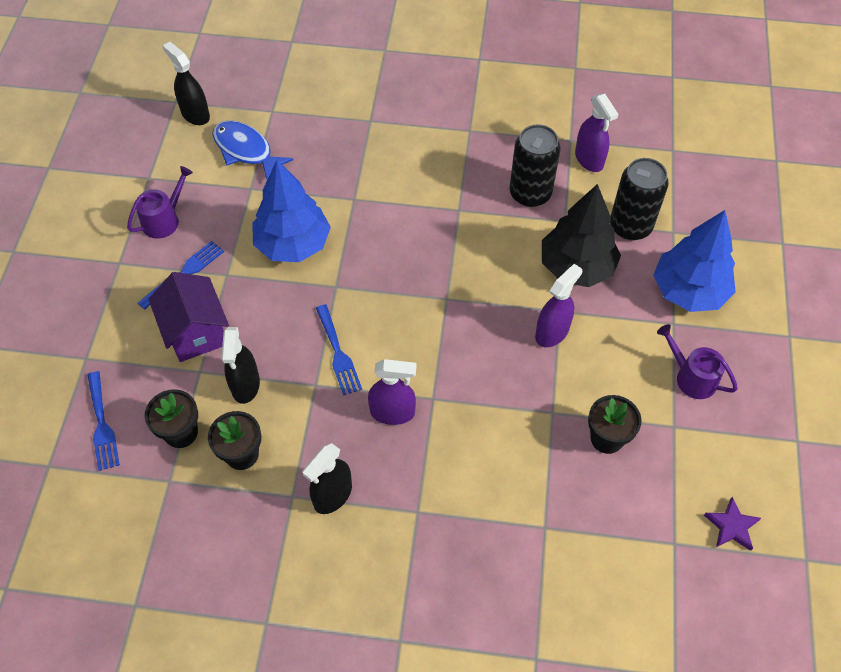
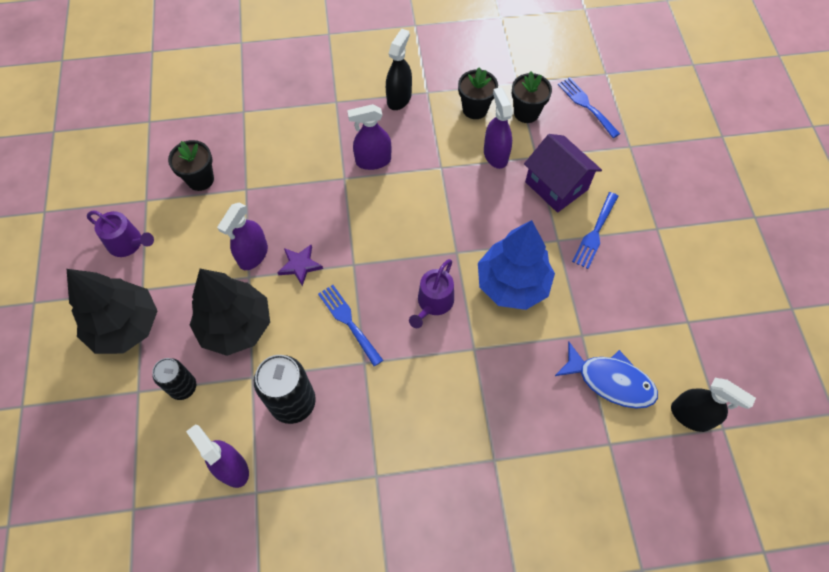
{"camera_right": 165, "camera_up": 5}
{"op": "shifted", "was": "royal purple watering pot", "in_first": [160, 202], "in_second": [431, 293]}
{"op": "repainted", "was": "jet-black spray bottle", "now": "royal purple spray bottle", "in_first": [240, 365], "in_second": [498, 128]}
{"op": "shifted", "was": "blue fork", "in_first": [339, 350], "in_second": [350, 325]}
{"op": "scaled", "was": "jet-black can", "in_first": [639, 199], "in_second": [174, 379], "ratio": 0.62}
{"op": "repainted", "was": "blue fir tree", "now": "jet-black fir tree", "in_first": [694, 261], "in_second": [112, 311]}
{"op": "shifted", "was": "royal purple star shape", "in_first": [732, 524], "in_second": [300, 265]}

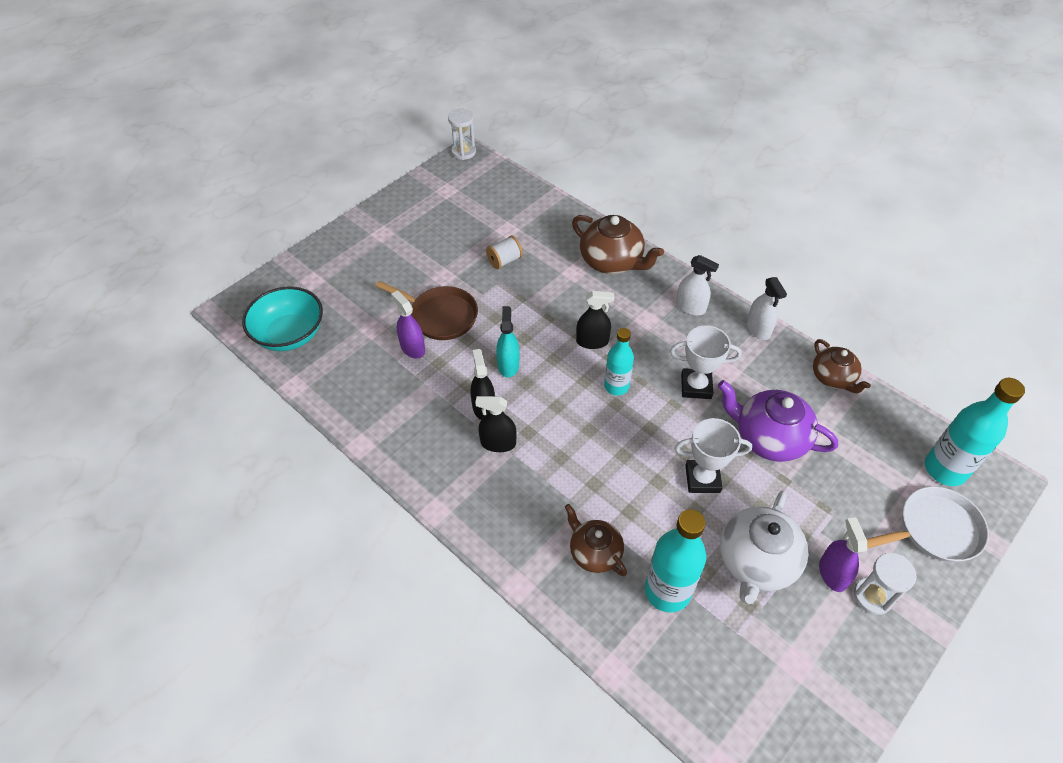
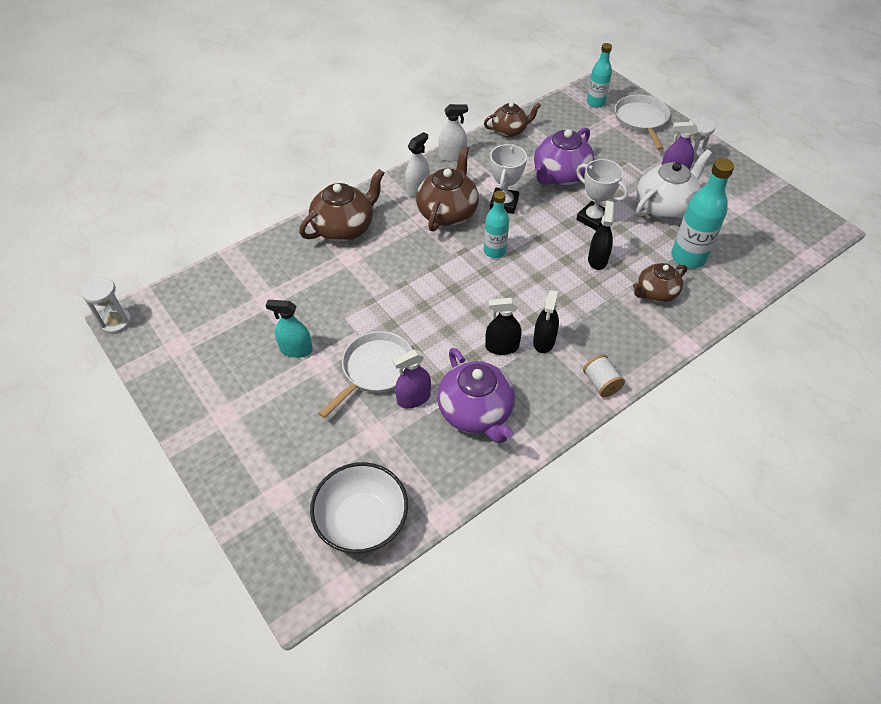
{"camera_right": -80, "camera_up": 0}
{"op": "repainted", "was": "aqua serving bowl", "now": "snow-white serving bowl", "in_first": [282, 319], "in_second": [359, 508]}
{"op": "repainted", "was": "russet pan", "now": "snow-white pan", "in_first": [427, 310], "in_second": [365, 374]}
{"op": "shifted", "was": "snow-white spool", "in_first": [504, 252], "in_second": [604, 375]}
{"op": "shifted", "was": "aqua spray bottle", "in_first": [508, 342], "in_second": [289, 329]}
{"op": "shifted", "was": "jet-black spray bottle", "in_first": [595, 320], "in_second": [601, 235]}
{"op": "rotated", "was": "snow-white trophy", "in_first": [713, 455], "in_second": [602, 195], "clockwise": -60}
{"op": "rotated", "was": "snow-white teapot", "in_first": [764, 548], "in_second": [674, 184], "clockwise": -75}
{"op": "scaled", "was": "aqua flask", "in_first": [975, 432], "in_second": [599, 75], "ratio": 0.64}
{"op": "new", "now": "russet teapot", "in_second": [447, 189]}
{"op": "new", "now": "royal purple teapot", "in_second": [476, 396]}

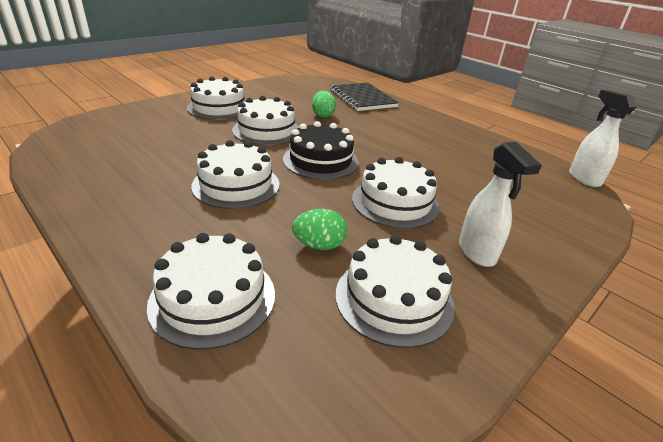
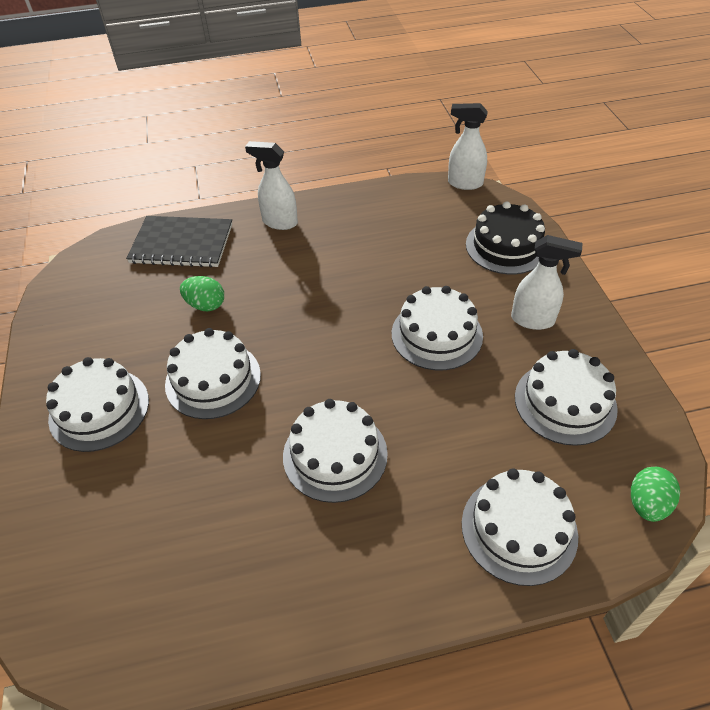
{"camera_right": -55, "camera_up": 15}
{"op": "shifted", "was": "jet-black layer cake", "in_first": [321, 150], "in_second": [505, 237]}
{"op": "shifted", "was": "green egg shape", "in_first": [319, 229], "in_second": [655, 494]}
{"op": "new", "now": "snow-white spray bottle", "in_second": [271, 185]}

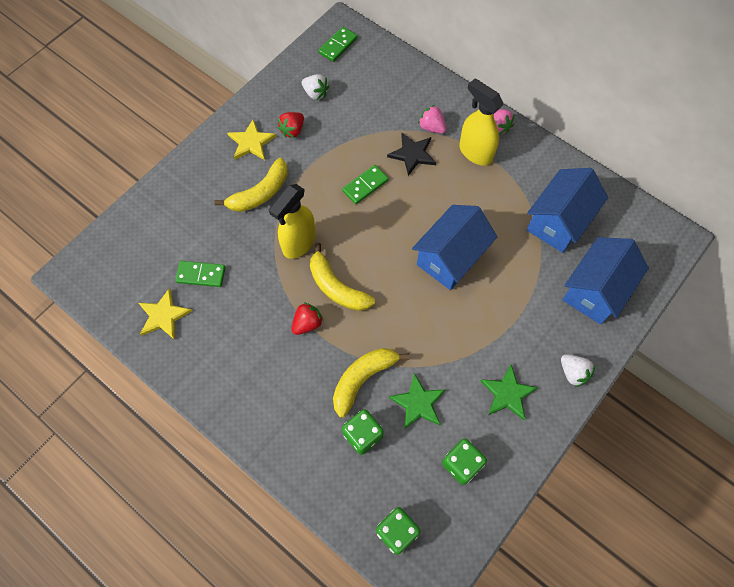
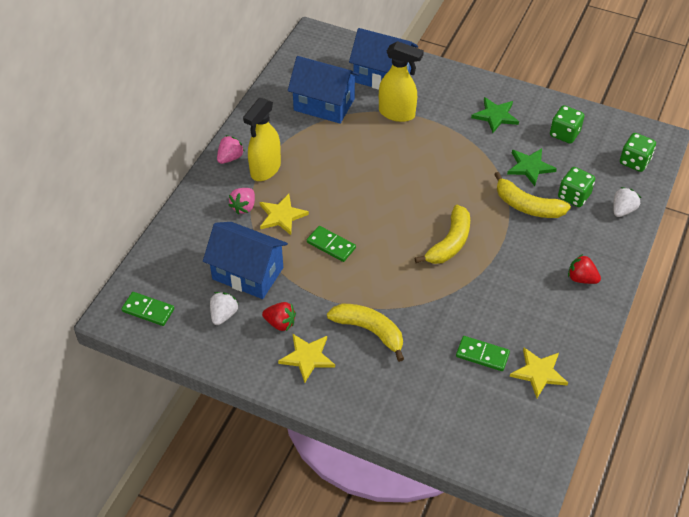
{"camera_right": -105, "camera_up": -15}
{"op": "rotated", "was": "green domino", "in_first": [200, 274], "in_second": [483, 353], "clockwise": -60}
{"op": "shifted", "was": "yellow spray bottle", "in_first": [292, 221], "in_second": [401, 81]}
{"op": "shifted", "was": "scarlet berry", "in_first": [307, 318], "in_second": [584, 269]}
{"op": "repainted", "was": "jet-black star shape", "now": "yellow star shape", "in_first": [411, 154], "in_second": [284, 214]}
{"op": "shifted", "was": "blue house", "in_first": [454, 247], "in_second": [245, 260]}
{"op": "shifted", "was": "snow-white berry", "in_first": [578, 370], "in_second": [627, 202]}

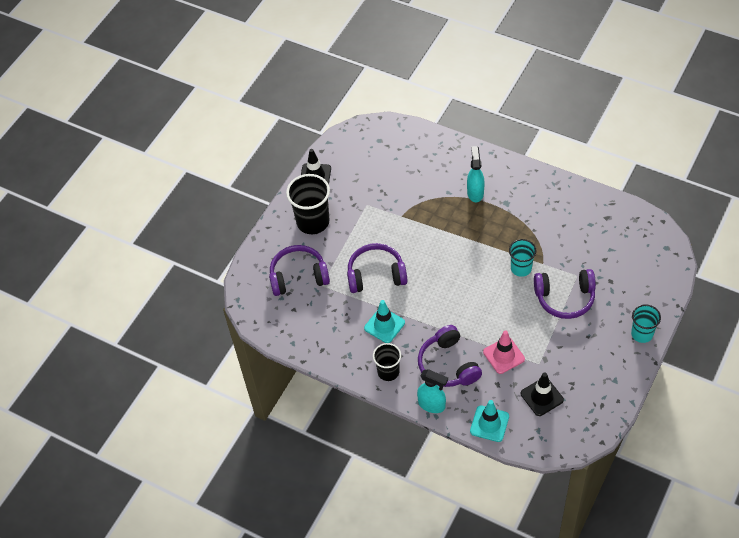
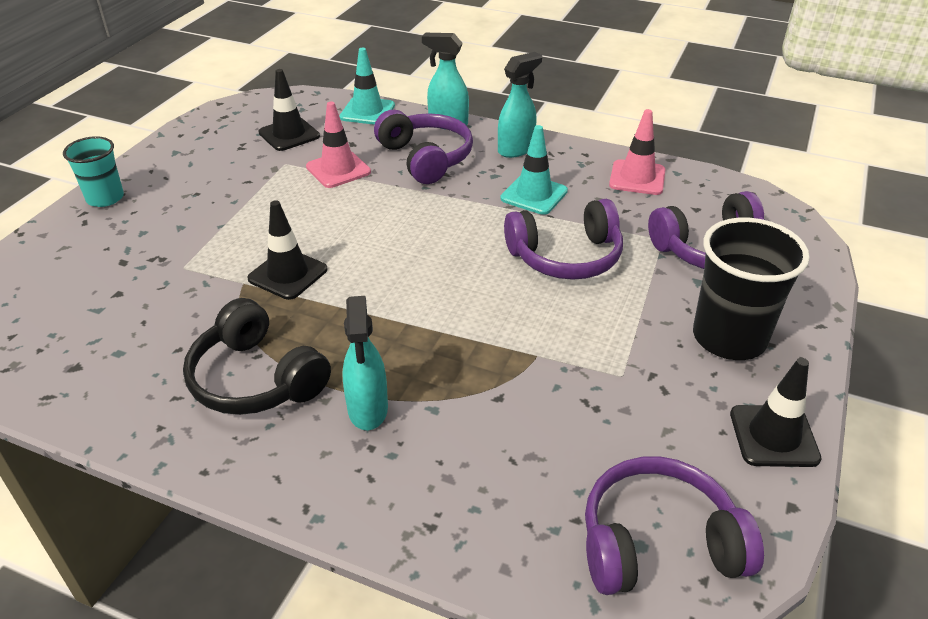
{"camera_right": 170, "camera_up": -15}
{"op": "swapped", "was": "jet-black beaker", "now": "aqua spray bottle", "in_first": [387, 362], "in_second": [520, 105]}
{"op": "swapped", "was": "aqua beaker", "now": "jet-black safety cone", "in_first": [522, 258], "in_second": [287, 250]}
{"op": "shifted", "was": "royal purple over-ear headphones", "in_first": [565, 294], "in_second": [674, 525]}
{"op": "new", "now": "jet-black over-ear headphones", "in_second": [257, 356]}
{"op": "new", "now": "pink safety cone", "in_second": [637, 152]}

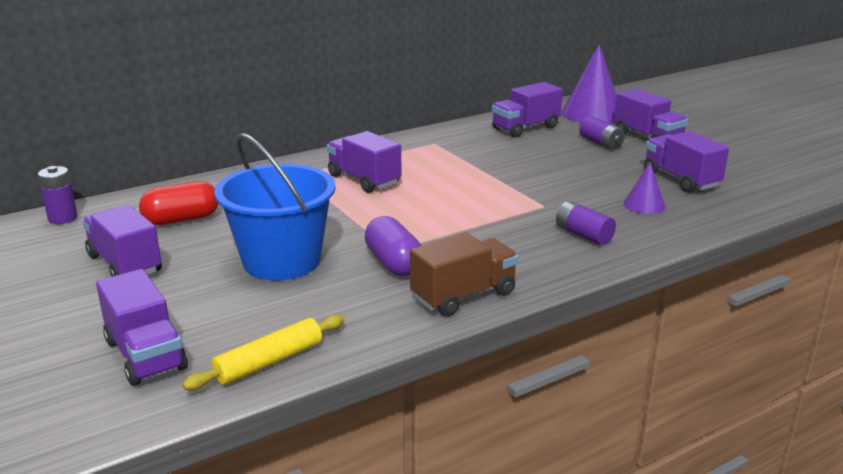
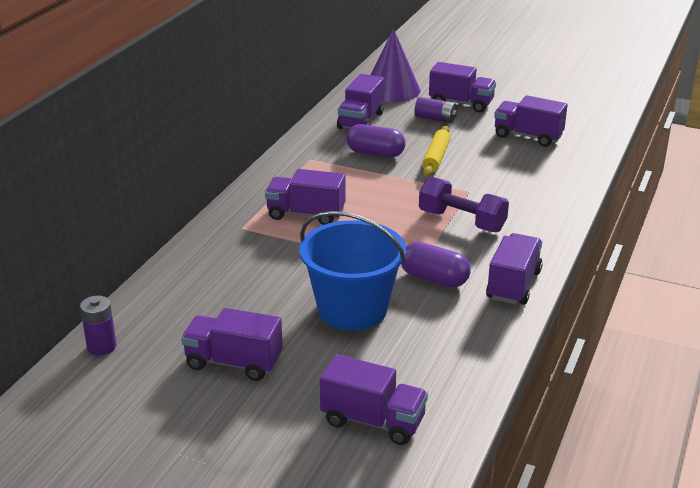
{"camera_right": -35, "camera_up": 5}
{"op": "gone", "was": "scarlet pill shape", "in_first": [178, 203]}
{"op": "shifted", "was": "yellow rolling pin", "in_first": [263, 352], "in_second": [436, 151]}
{"op": "repainted", "was": "russet lorry", "now": "royal purple lorry", "in_first": [464, 274], "in_second": [514, 269]}
{"op": "gone", "was": "royal purple battery", "in_first": [586, 223]}
{"op": "gone", "was": "royal purple cone shape", "in_first": [645, 188]}
{"op": "new", "now": "royal purple pill shape", "in_second": [376, 140]}
{"op": "new", "now": "royal purple hand weight", "in_second": [464, 204]}

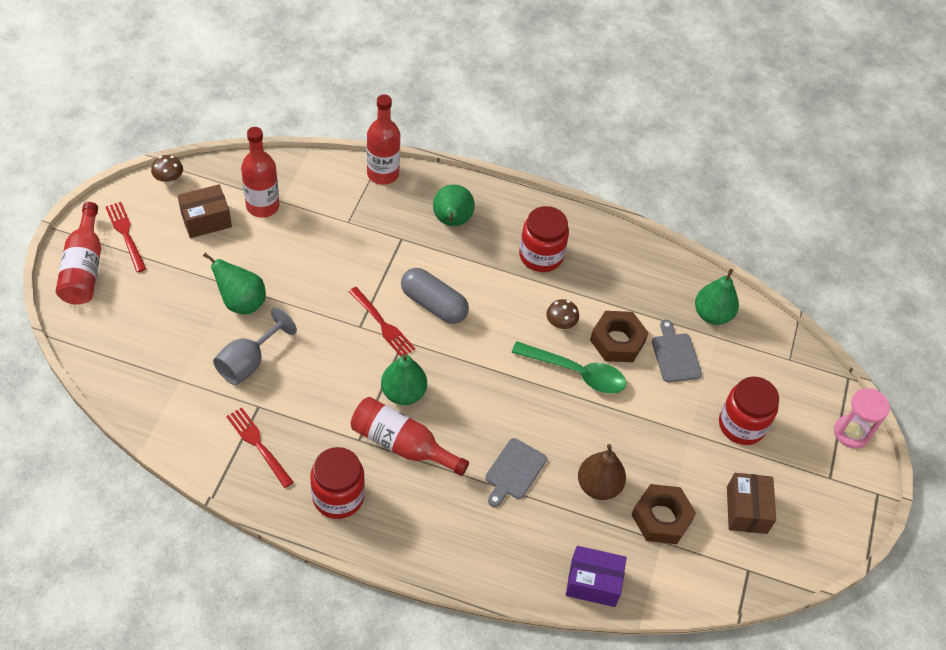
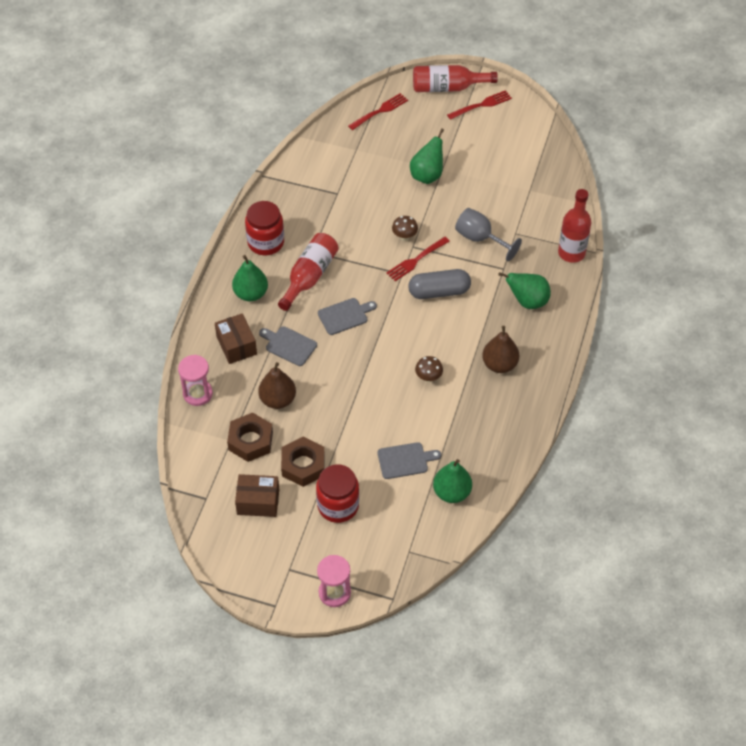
{"camera_right": 95, "camera_up": 0}
{"op": "shifted", "was": "russet mushroom", "in_first": [167, 170], "in_second": [405, 228]}
{"op": "shifted", "was": "russet parcel", "in_first": [204, 211], "in_second": [236, 338]}
{"op": "shifted", "was": "grey goblet", "in_first": [255, 346], "in_second": [488, 234]}
{"op": "shifted", "was": "scarlet fork", "in_first": [259, 447], "in_second": [378, 111]}
{"op": "gone", "was": "scarlet flask", "in_first": [260, 172]}
{"op": "shifted", "was": "green pear fruit", "in_first": [404, 379], "in_second": [250, 278]}
{"op": "rotated", "was": "grey pill shape", "in_first": [435, 296], "in_second": [439, 284], "clockwise": 45}
{"op": "gone", "was": "green teaspoon", "in_first": [569, 367]}
{"op": "swapped", "was": "scarlet jar", "now": "russet pear fruit", "in_first": [544, 239], "in_second": [500, 349]}
{"op": "swapped", "was": "royal purple parcel", "now": "pink sand timer", "in_first": [596, 576], "in_second": [195, 380]}
{"op": "shifted", "was": "russet hex nut", "in_first": [619, 336], "in_second": [303, 462]}
{"op": "new", "now": "grey cutting board", "in_second": [347, 316]}

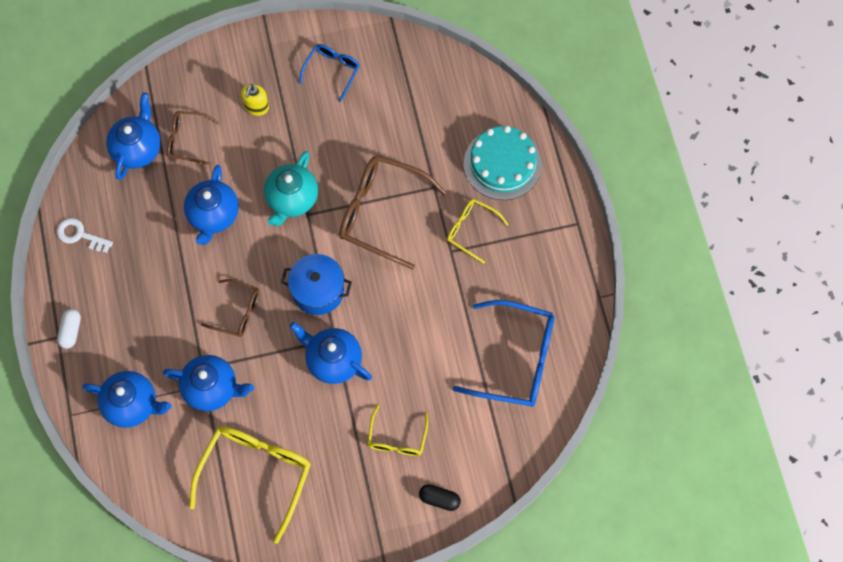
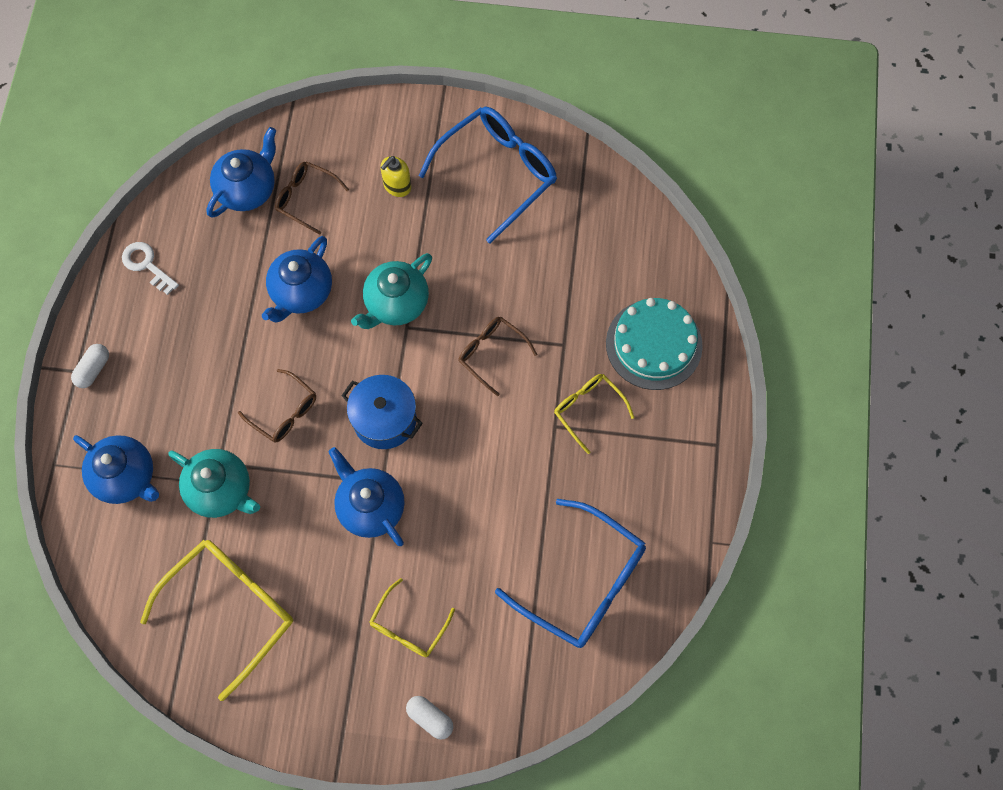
{"camera_right": 20, "camera_up": 0}
{"op": "repainted", "was": "blue teapot", "now": "aqua teapot", "in_first": [208, 383], "in_second": [214, 483]}
{"op": "scaled", "was": "blue spectacles", "in_first": [329, 73], "in_second": [488, 174], "ratio": 1.83}
{"op": "scaled", "was": "russet spectacles", "in_first": [393, 212], "in_second": [497, 356], "ratio": 0.55}
{"op": "repainted", "was": "jet-black pill shape", "now": "snow-white pill shape", "in_first": [440, 497], "in_second": [429, 718]}

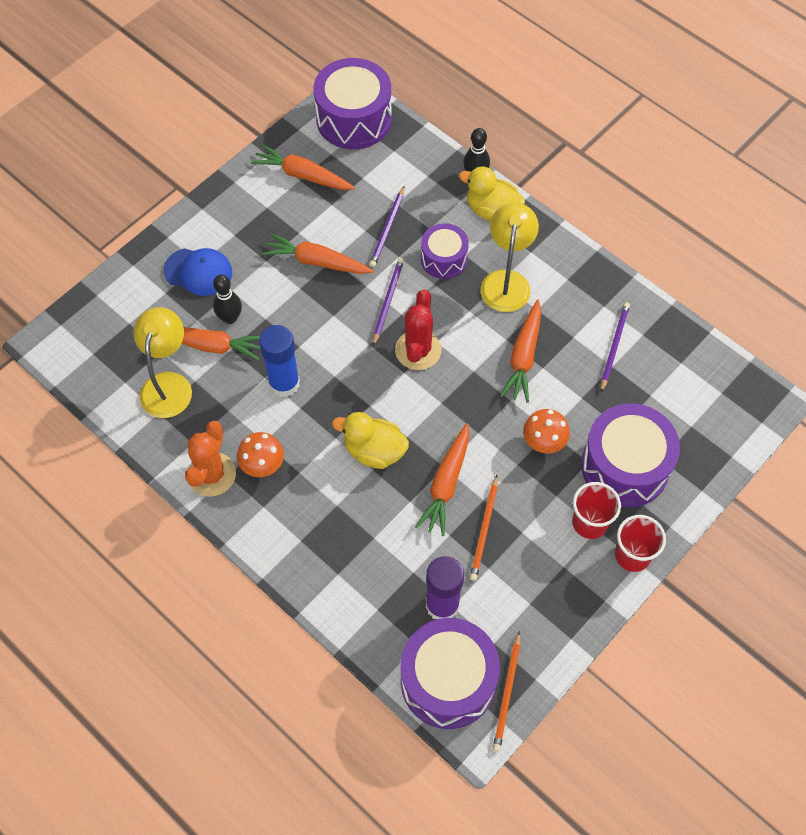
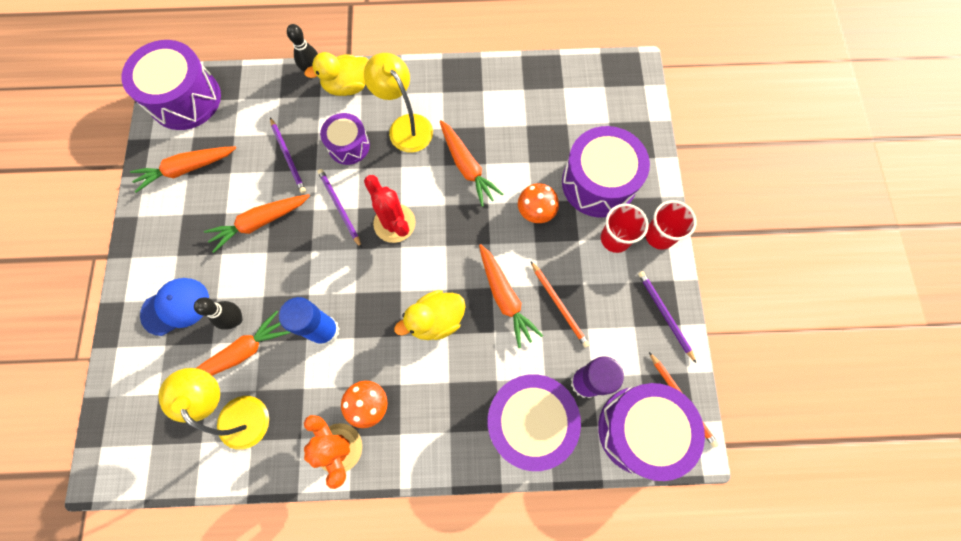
{"camera_right": -45, "camera_up": 10}
{"op": "shifted", "was": "royal purple pencil", "in_first": [615, 347], "in_second": [667, 317]}
{"op": "new", "now": "royal purple snare drum", "in_second": [534, 422]}

